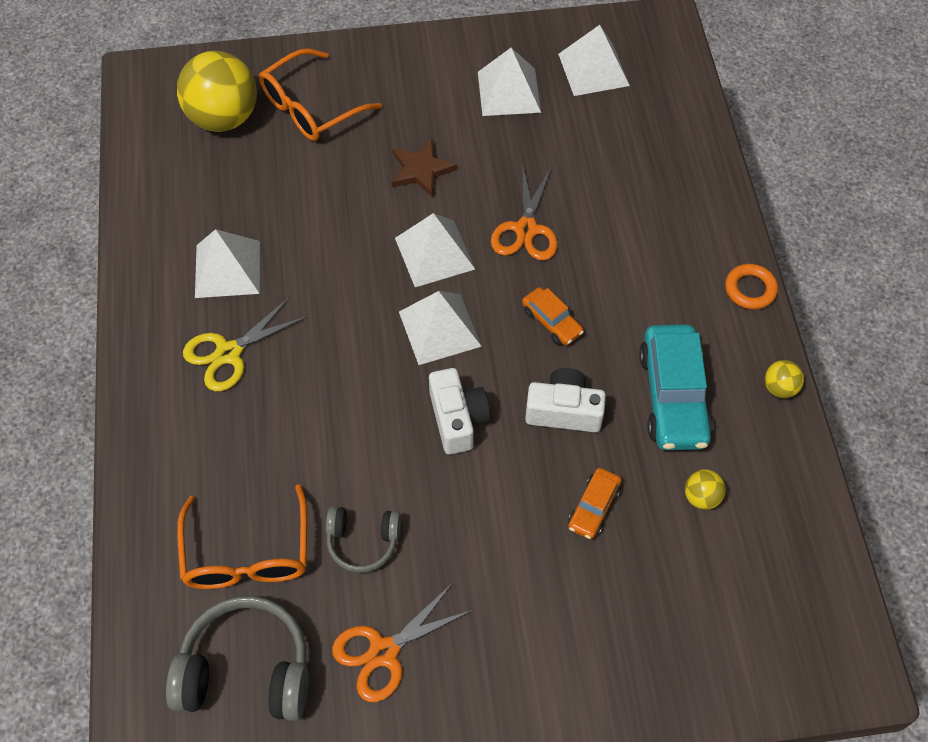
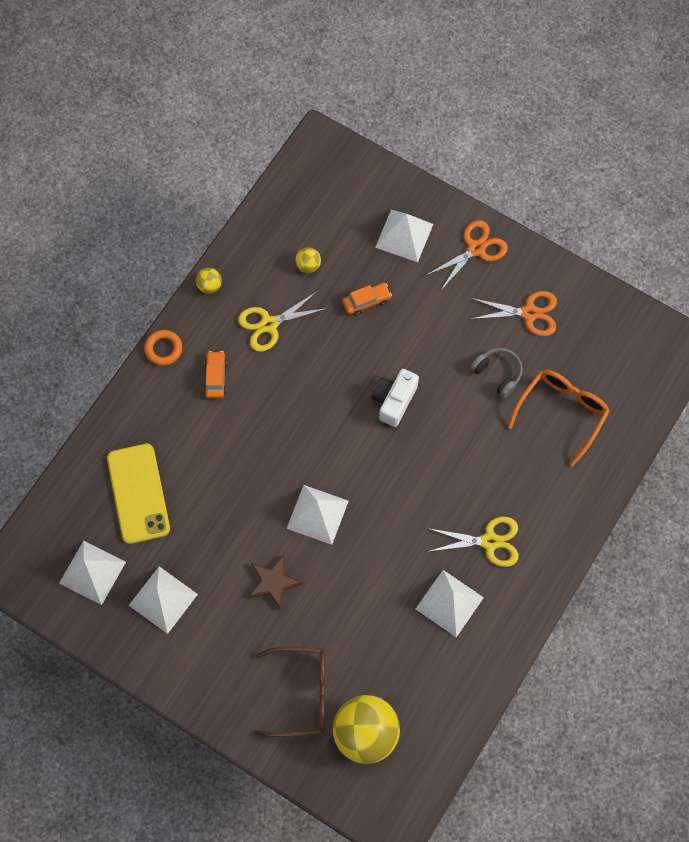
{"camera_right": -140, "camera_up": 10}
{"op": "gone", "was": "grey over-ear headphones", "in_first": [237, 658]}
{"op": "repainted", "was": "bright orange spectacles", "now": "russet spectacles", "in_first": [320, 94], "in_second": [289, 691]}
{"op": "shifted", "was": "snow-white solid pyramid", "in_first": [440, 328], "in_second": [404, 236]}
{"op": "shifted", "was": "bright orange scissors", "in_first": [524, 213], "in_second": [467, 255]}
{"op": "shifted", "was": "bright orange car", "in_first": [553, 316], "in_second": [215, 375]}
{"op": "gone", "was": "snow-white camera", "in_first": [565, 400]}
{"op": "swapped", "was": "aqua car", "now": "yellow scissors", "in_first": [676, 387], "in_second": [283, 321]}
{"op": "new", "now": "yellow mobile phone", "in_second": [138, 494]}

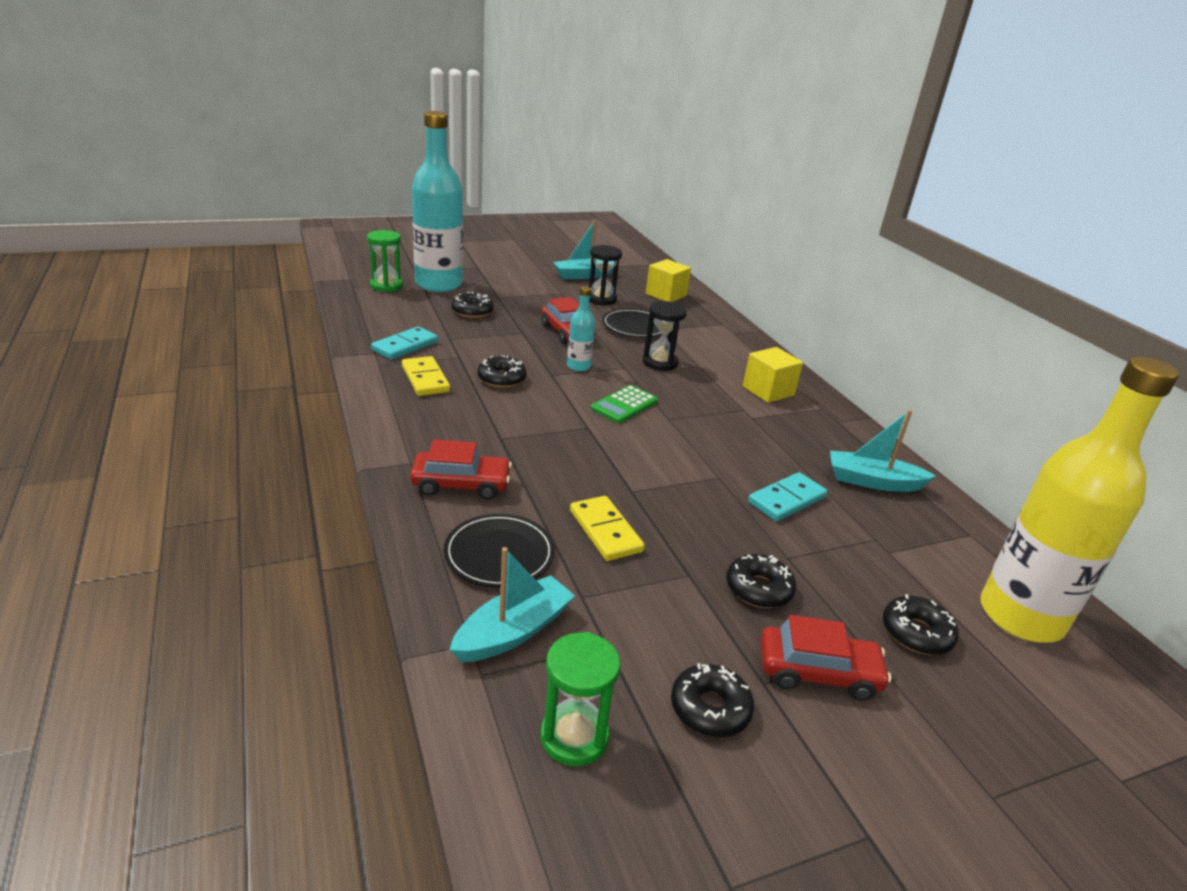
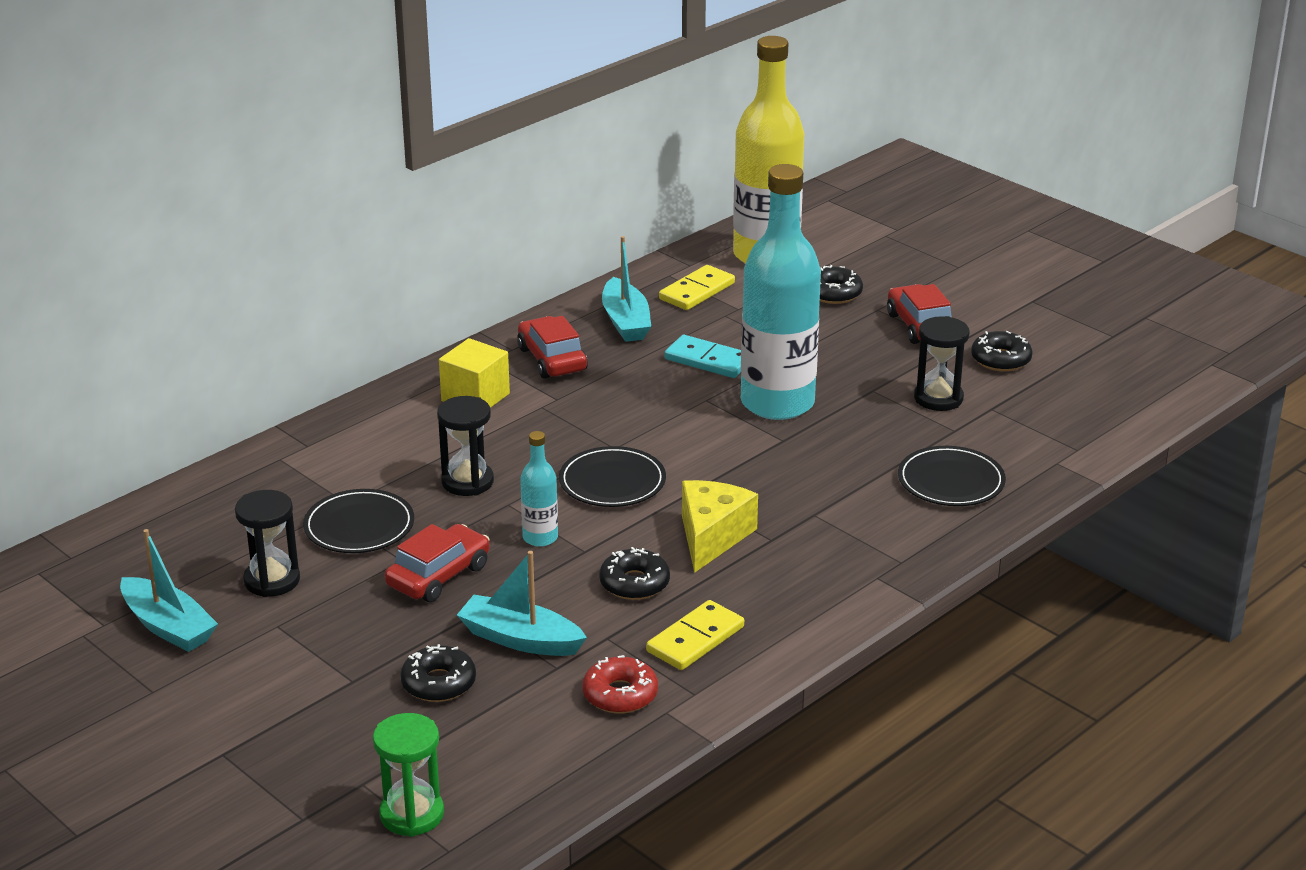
{"camera_right": -110, "camera_up": 0}
{"op": "swapped", "was": "aqua domino", "now": "scarlet doughnut", "in_first": [404, 343], "in_second": [620, 684]}
{"op": "shifted", "was": "scarlet car", "in_first": [461, 469], "in_second": [552, 347]}
{"op": "shifted", "was": "aqua flask", "in_first": [437, 201], "in_second": [781, 292]}
{"op": "shifted", "was": "aqua boat", "in_first": [512, 604], "in_second": [522, 603]}
{"op": "gone", "was": "green sand timer", "in_first": [580, 699]}
{"op": "shifted", "was": "yellow domino", "in_first": [607, 528], "in_second": [697, 287]}
{"op": "swapped", "was": "green calculator", "now": "jet-black plate", "in_first": [624, 404], "in_second": [612, 476]}
{"op": "gone", "was": "yellow block", "in_first": [668, 280]}
{"op": "gone", "was": "jet-black doughnut", "in_first": [761, 581]}
{"op": "new", "now": "yellow cheese", "in_second": [720, 526]}
{"op": "new", "now": "jet-black sand timer", "in_second": [941, 363]}

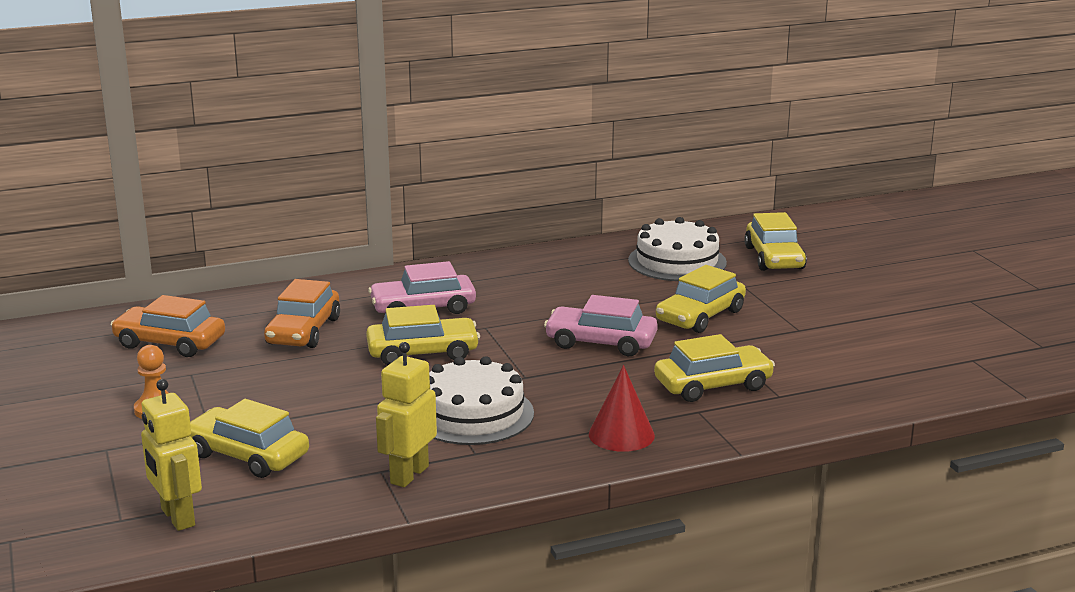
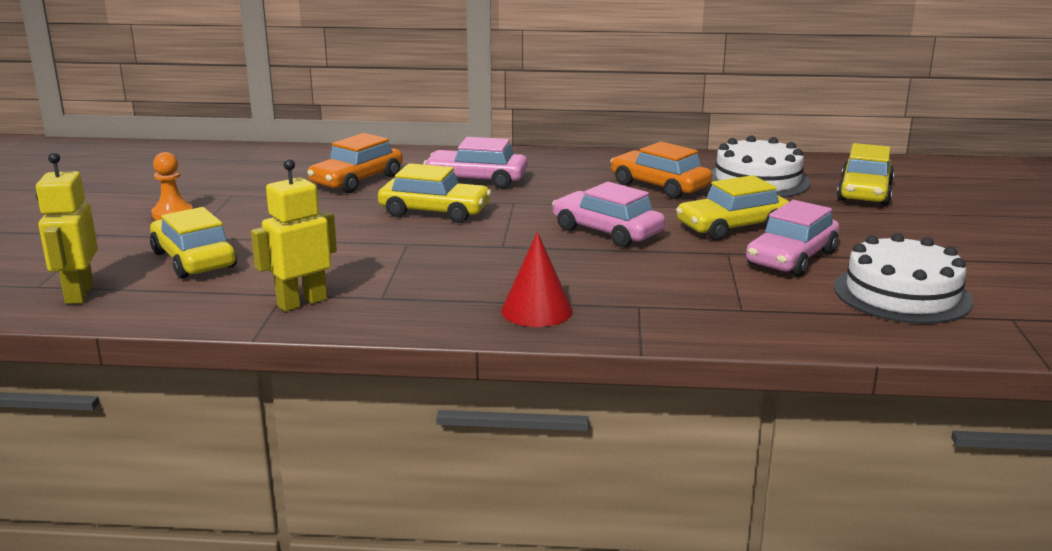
{"camera_right": 25, "camera_up": 0}
{"op": "shifted", "was": "bright orange car", "in_first": [168, 326], "in_second": [661, 170]}
{"op": "shifted", "was": "snow-white layer cake", "in_first": [481, 400], "in_second": [904, 278]}
{"op": "gone", "was": "yellow car", "in_first": [714, 368]}
{"op": "new", "now": "pink car", "in_second": [792, 238]}

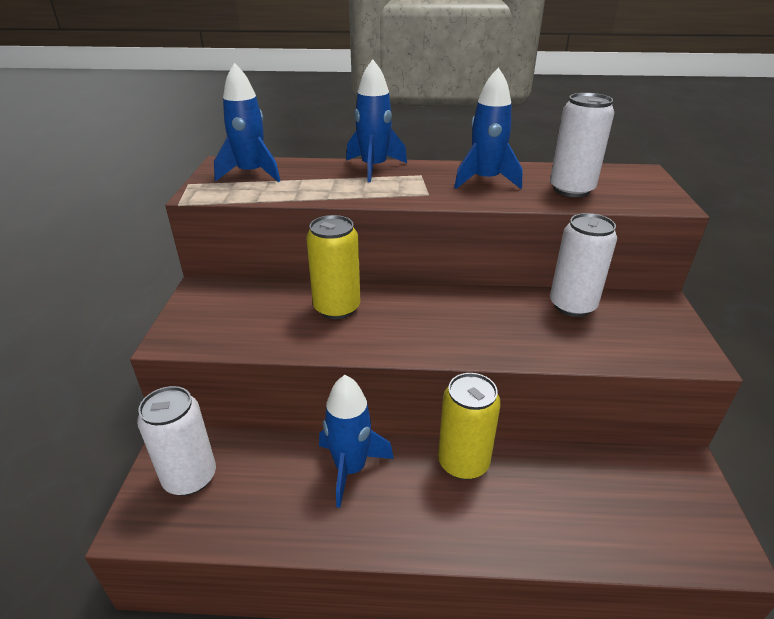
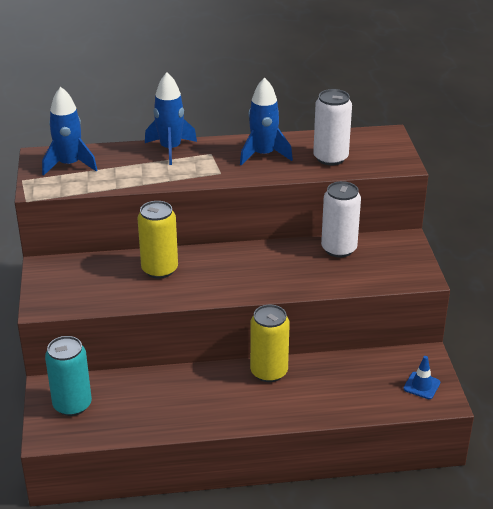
{"camera_right": -10, "camera_up": 0}
{"op": "repainted", "was": "snow-white can", "now": "aqua can", "in_first": [176, 440], "in_second": [68, 376]}
{"op": "gone", "was": "blue toy rocket", "in_first": [356, 441]}
{"op": "new", "now": "blue safety cone", "in_second": [421, 377]}

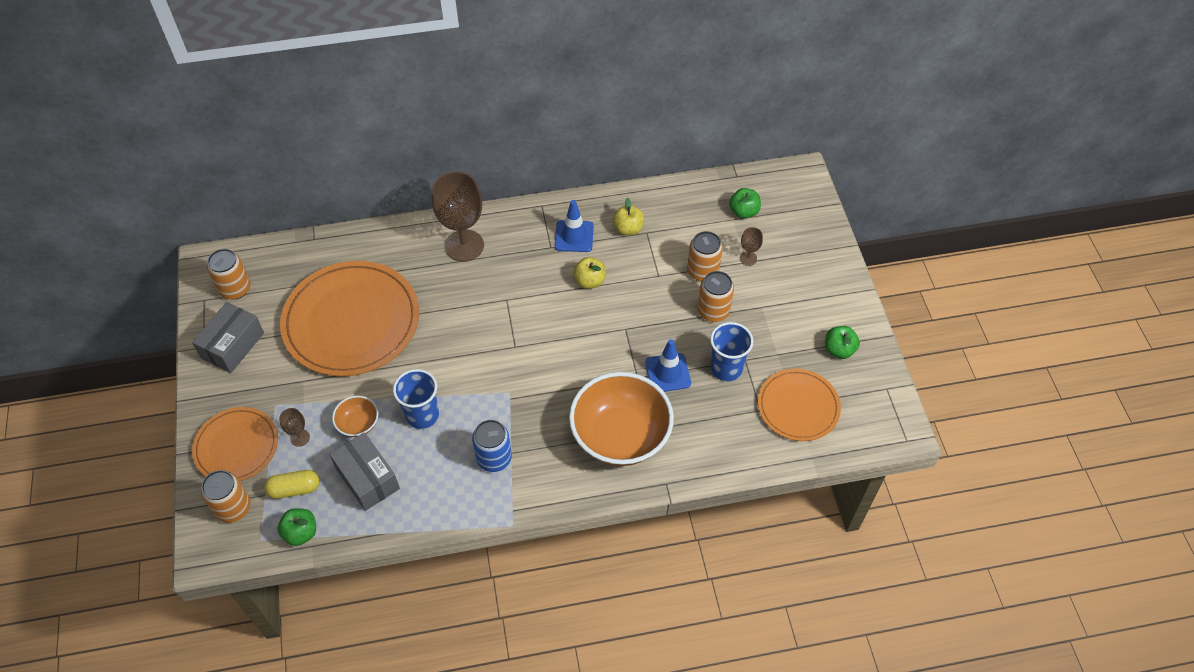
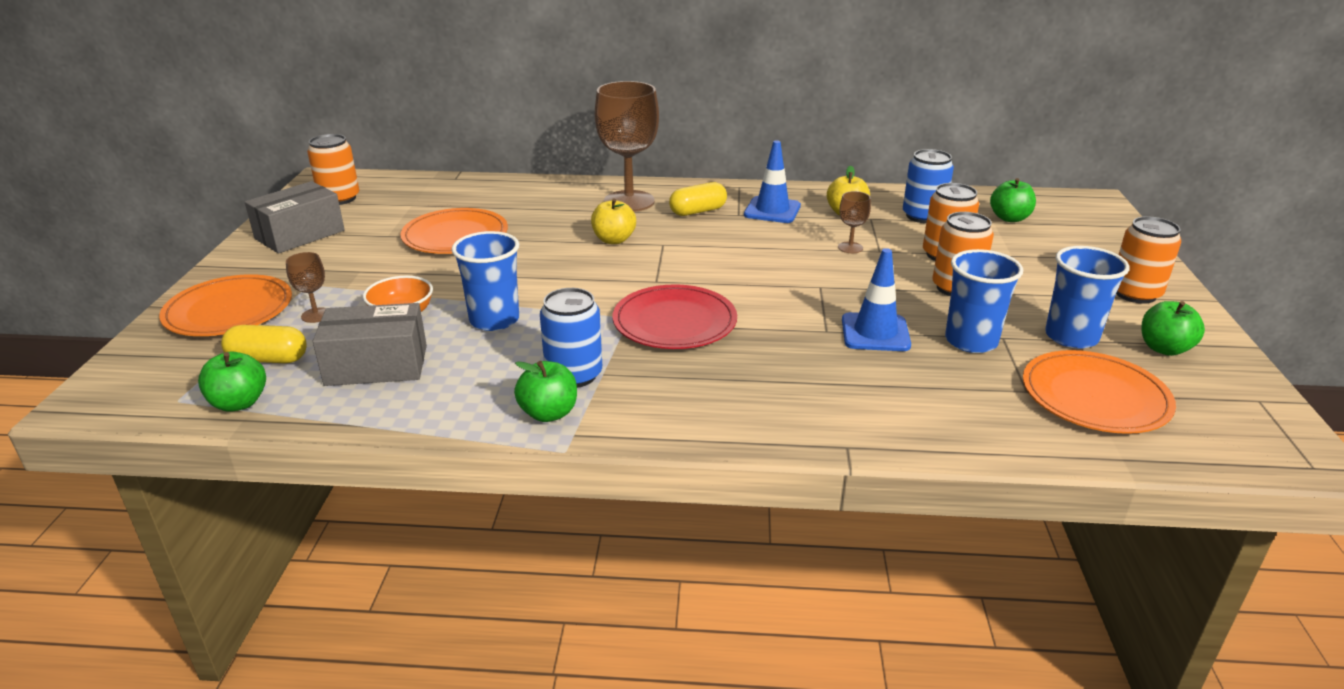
{"camera_right": 15, "camera_up": -25}
{"op": "shifted", "was": "bright orange can", "in_first": [226, 496], "in_second": [1148, 260]}
{"op": "scaled", "was": "bright orange plate", "in_first": [349, 318], "in_second": [454, 231], "ratio": 0.57}
{"op": "rotated", "was": "grey parcel", "in_first": [364, 471], "in_second": [370, 344], "clockwise": -75}
{"op": "gone", "was": "bright orange serving bowl", "in_first": [621, 419]}
{"op": "shifted", "was": "yellow toy apple", "in_first": [589, 273], "in_second": [613, 221]}
{"op": "shifted", "was": "russet goblet", "in_first": [751, 246], "in_second": [854, 222]}
{"op": "new", "now": "green toy apple", "in_second": [545, 391]}
{"op": "new", "now": "scarlet plate", "in_second": [675, 316]}
{"op": "new", "now": "yellow pill shape", "in_second": [698, 199]}
{"op": "new", "now": "blue can", "in_second": [928, 186]}
{"op": "new", "now": "blue beaker", "in_second": [1087, 297]}

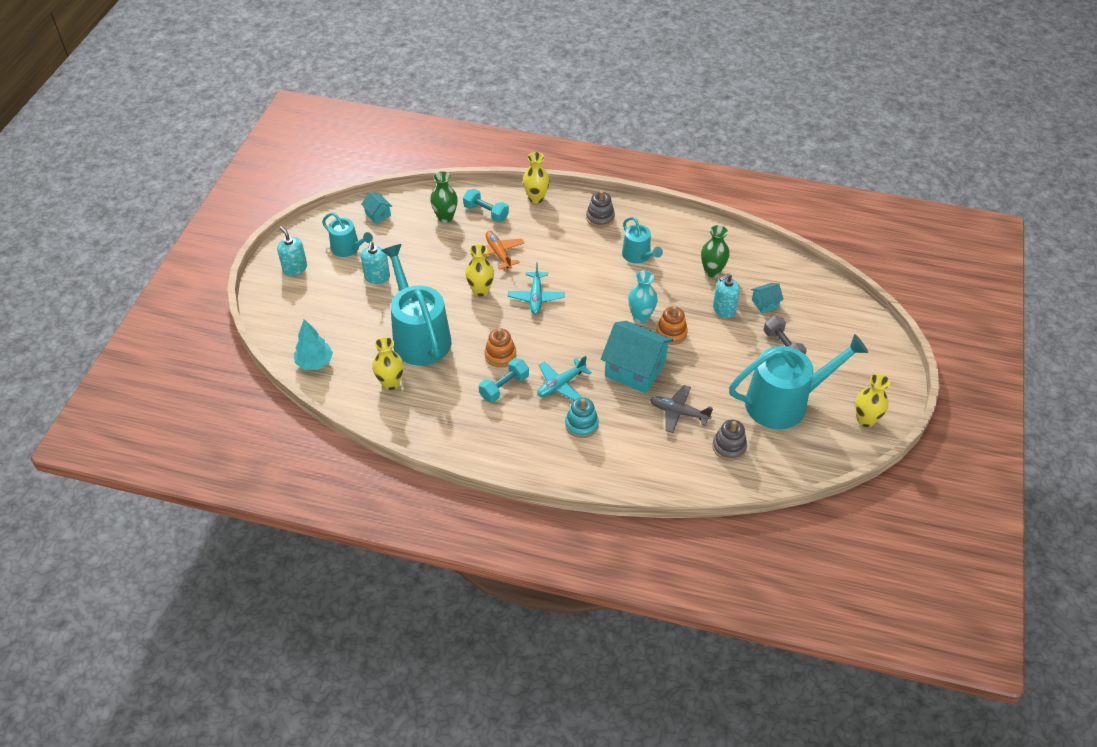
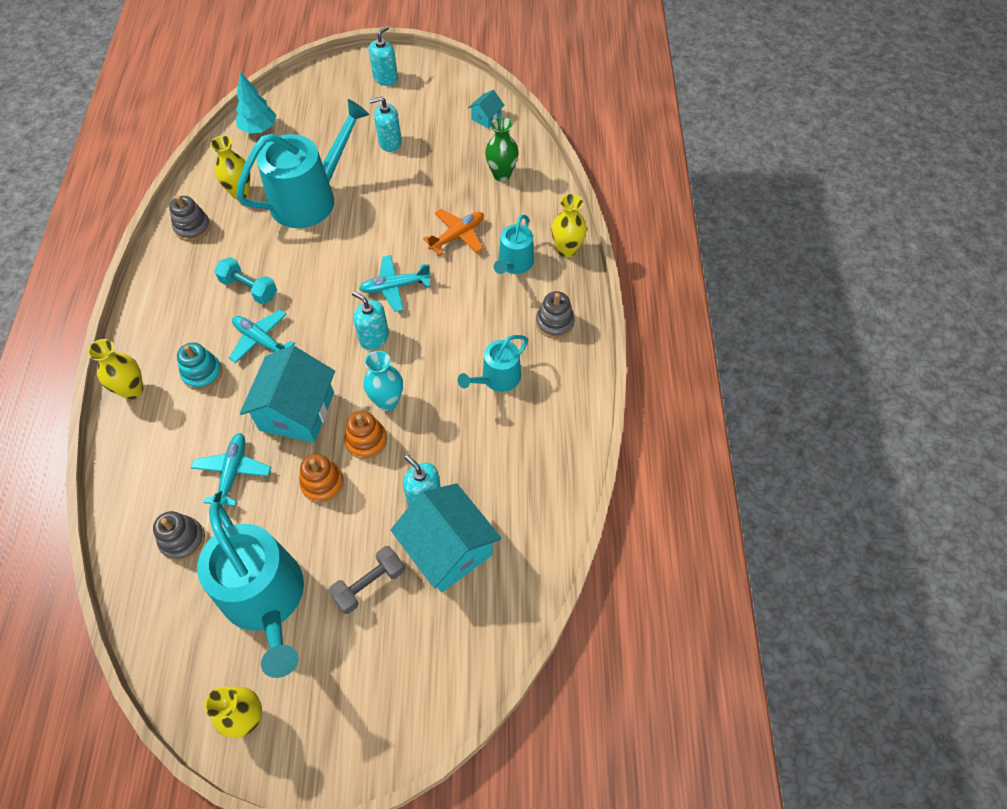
{"camera_right": 75, "camera_up": 10}
{"op": "shifted", "was": "aqua watering pot", "in_first": [347, 234], "in_second": [514, 244]}
{"op": "gone", "was": "aqua hand weight", "in_first": [486, 205]}
{"op": "shifted", "was": "yellow flower vase", "in_first": [479, 270], "in_second": [115, 369]}
{"op": "shifted", "was": "bright orange ring stacker", "in_first": [501, 348], "in_second": [321, 478]}
{"op": "repainted", "was": "grey plane", "now": "aqua plane", "in_first": [681, 409], "in_second": [231, 469]}
{"op": "gone", "was": "green flower vase", "in_first": [715, 251]}
{"op": "scaled", "was": "aqua house", "in_first": [767, 298], "in_second": [446, 538], "ratio": 2.18}
{"op": "new", "now": "grey ring stacker", "in_second": [190, 218]}
{"op": "new", "now": "aqua soap pump", "in_second": [370, 320]}

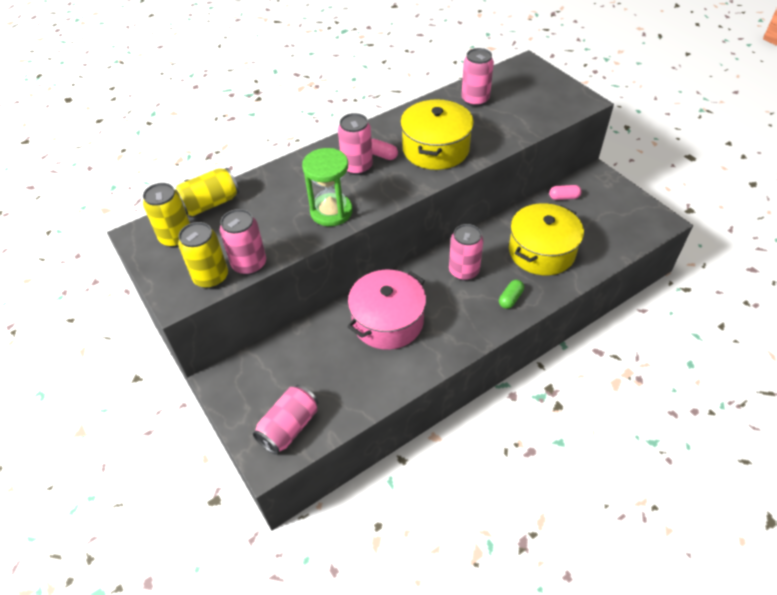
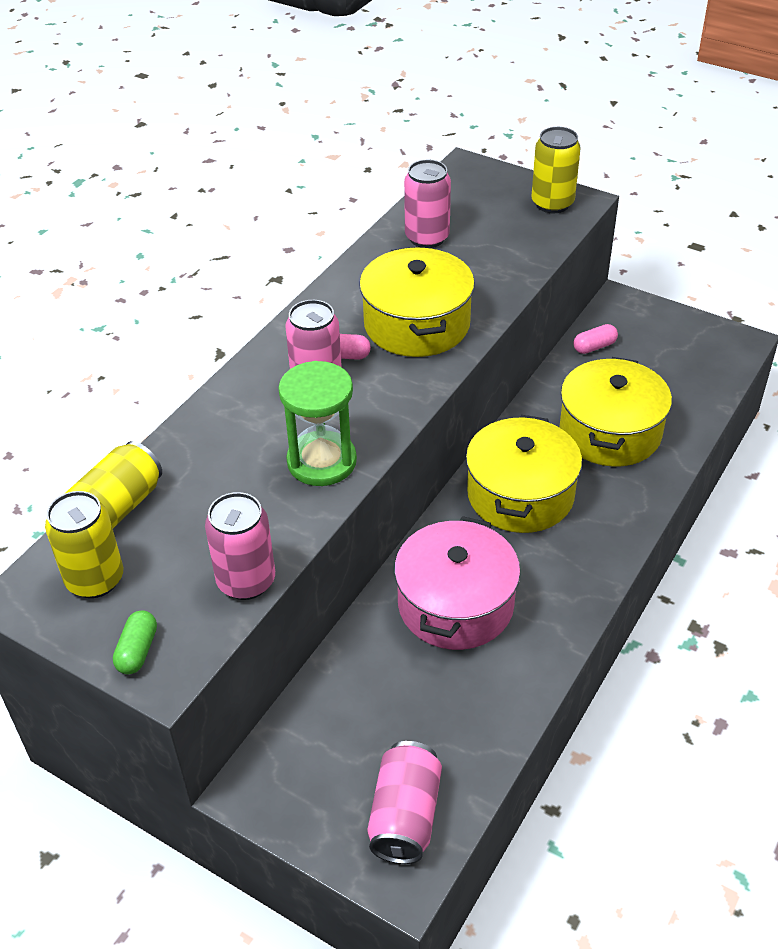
{"camera_right": -25, "camera_up": -5}
{"op": "shifted", "was": "yellow can", "in_first": [203, 255], "in_second": [556, 170]}
{"op": "swapped", "was": "pink can", "now": "yellow pot", "in_first": [466, 252], "in_second": [524, 474]}
{"op": "shifted", "was": "green pill shape", "in_first": [511, 294], "in_second": [135, 642]}

